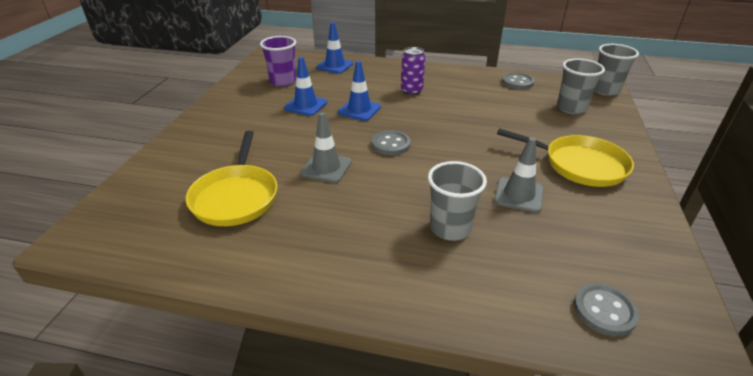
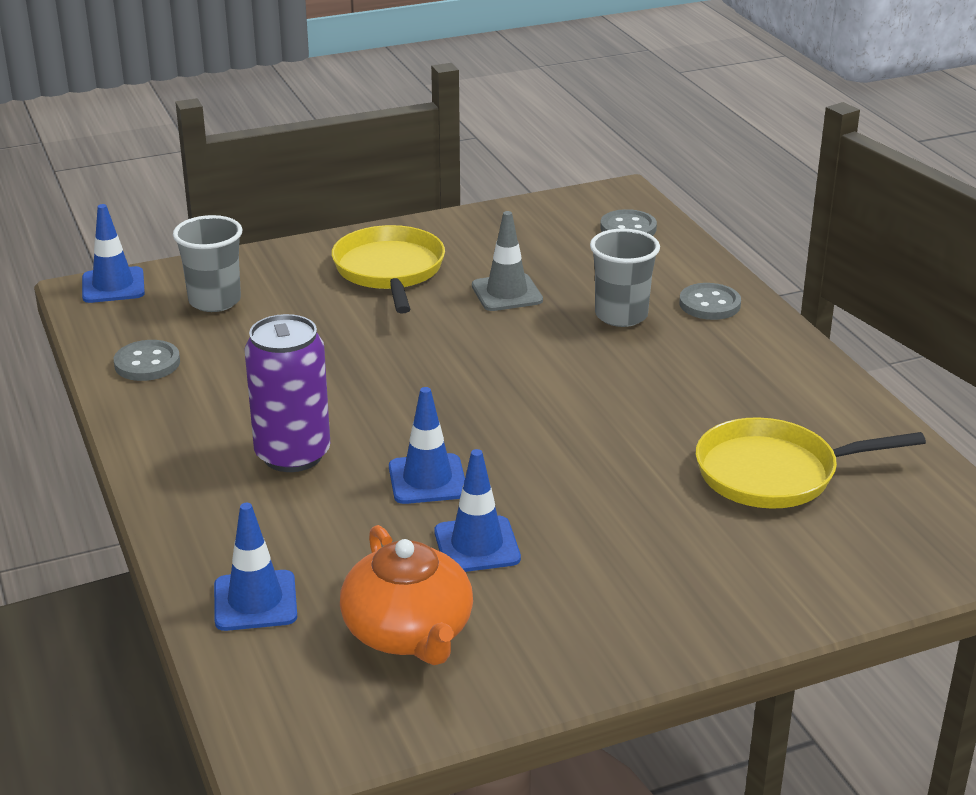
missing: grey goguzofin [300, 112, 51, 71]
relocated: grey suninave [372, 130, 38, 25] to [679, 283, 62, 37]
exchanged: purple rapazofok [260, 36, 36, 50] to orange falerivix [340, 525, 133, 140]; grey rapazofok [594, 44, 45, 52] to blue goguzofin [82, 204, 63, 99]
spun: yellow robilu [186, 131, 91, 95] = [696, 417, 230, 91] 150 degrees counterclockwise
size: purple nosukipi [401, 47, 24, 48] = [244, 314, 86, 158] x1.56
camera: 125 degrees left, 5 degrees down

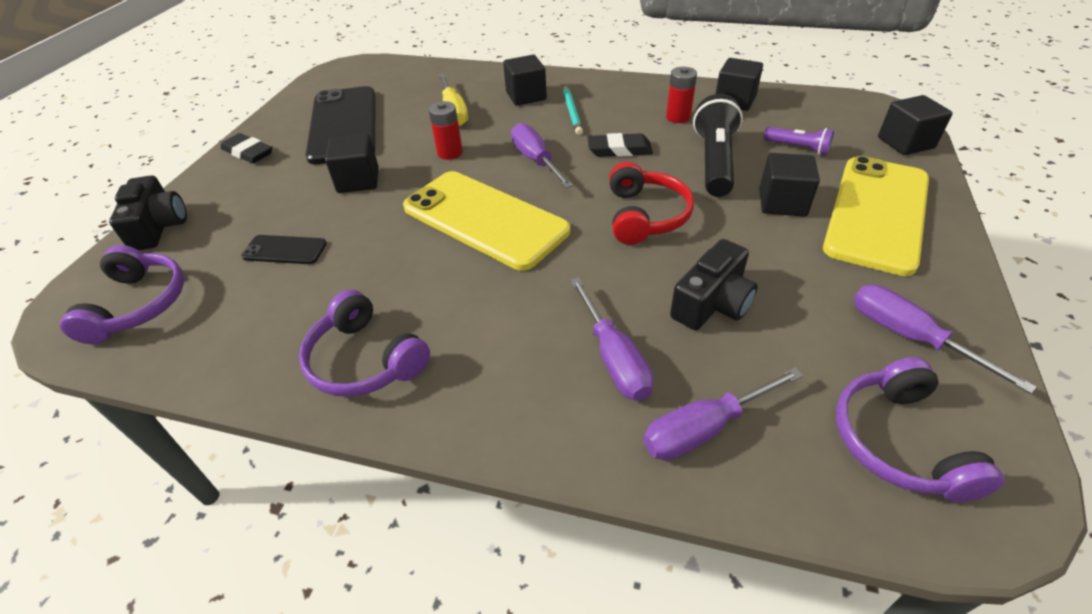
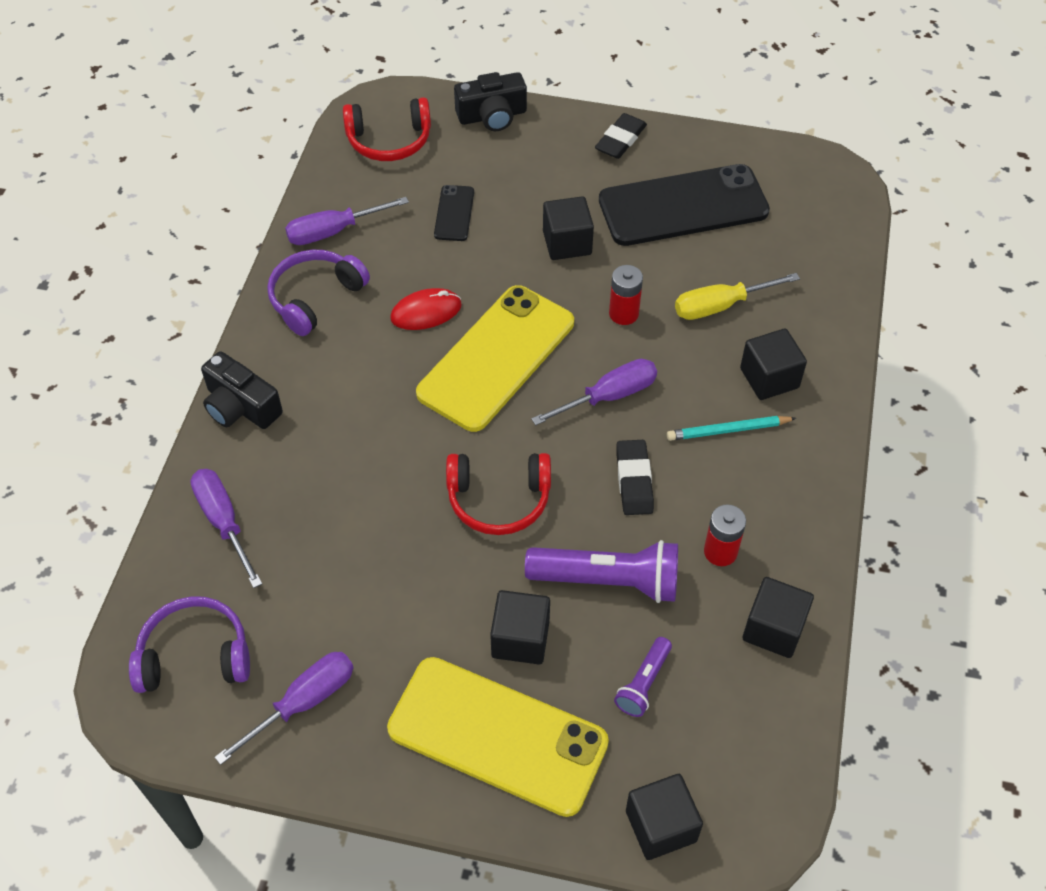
appeared: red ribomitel [390, 288, 72, 42]
relocated: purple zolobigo [570, 277, 83, 124] to [285, 197, 124, 48]; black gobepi [670, 239, 88, 91] to [201, 351, 82, 78]
colour: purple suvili [60, 245, 124, 99] to red suvili [343, 97, 88, 64]; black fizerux [693, 94, 50, 103] to purple fizerux [525, 540, 153, 63]
camera: 85 degrees right, 10 degrees up

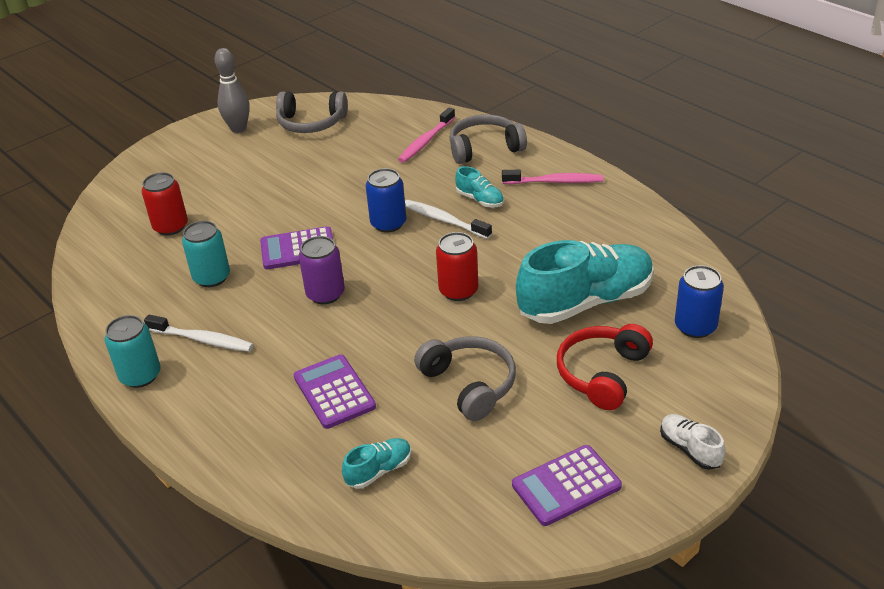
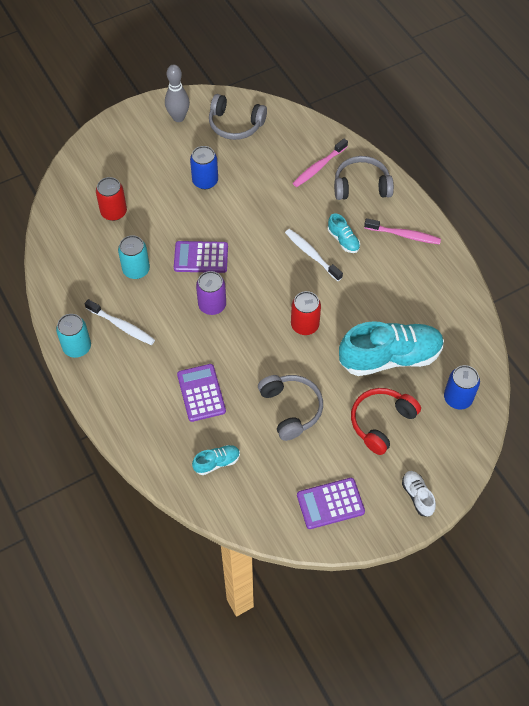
relocated: blue nosukipi [366, 168, 40, 64] to [190, 146, 28, 43]
camera: 10 degrees right, 20 degrees up

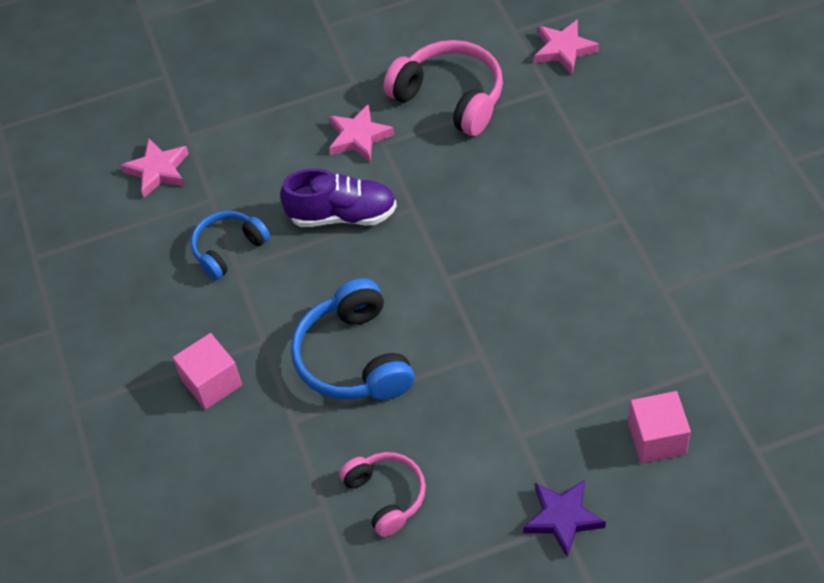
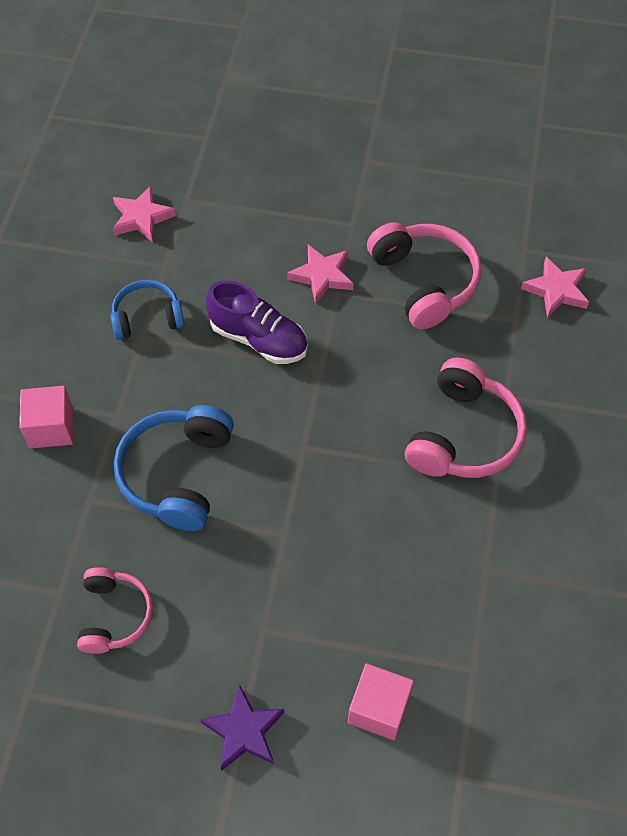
appeared: pink suvili [405, 358, 122, 120]
camera: 25 degrees right, 5 degrees up

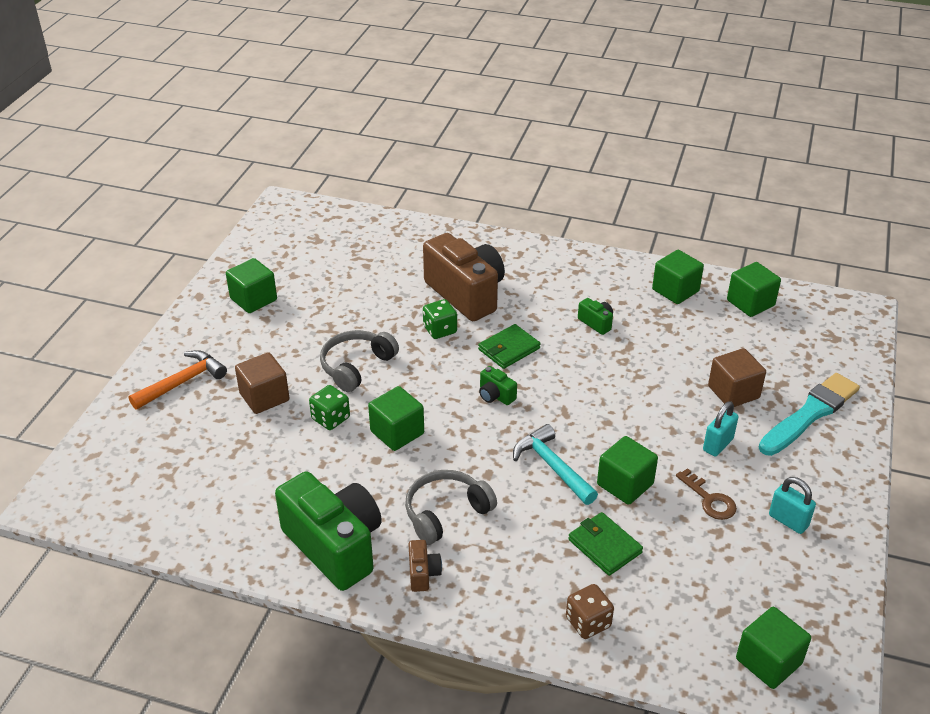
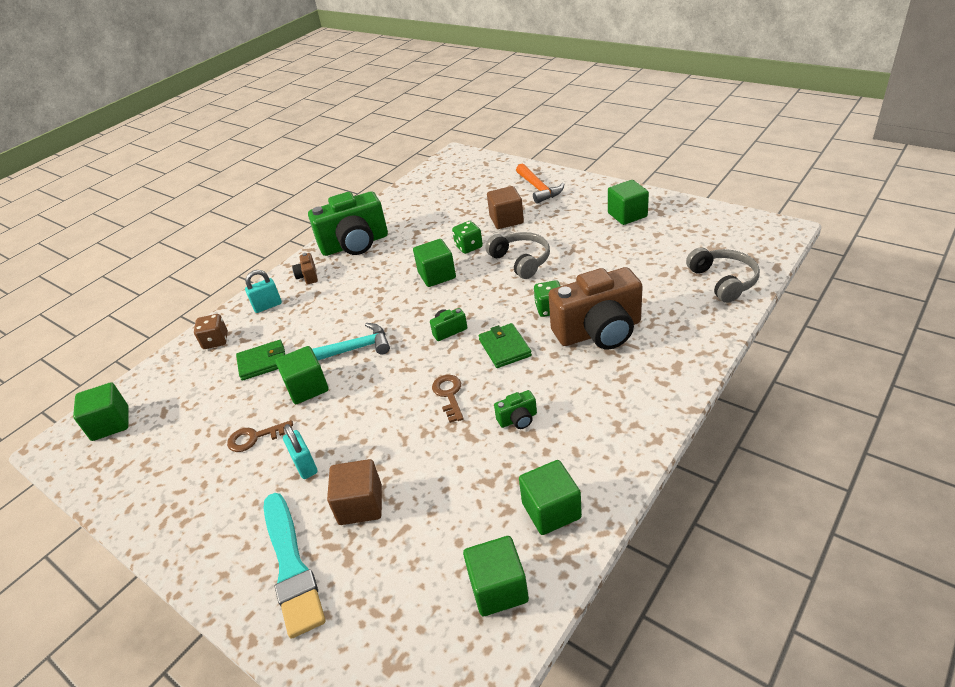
appeared: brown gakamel [432, 375, 32, 48]
relocated: grey suvili [405, 470, 92, 75] to [686, 247, 74, 56]; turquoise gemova [769, 477, 47, 57] to [245, 270, 37, 43]
spun: brown gobepi [409, 540, 33, 52] = [292, 253, 26, 31] 60 degrees clockwise
camera: 115 degrees right, 0 degrees up

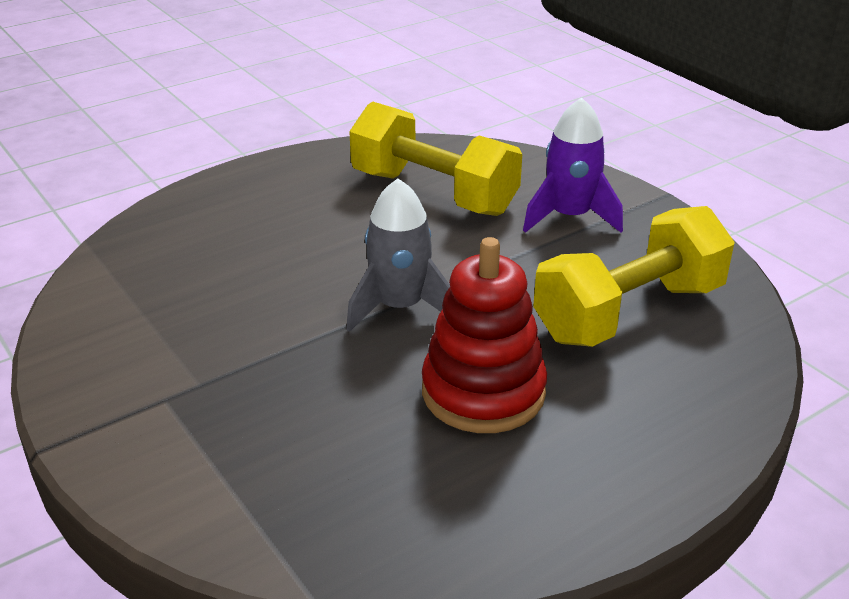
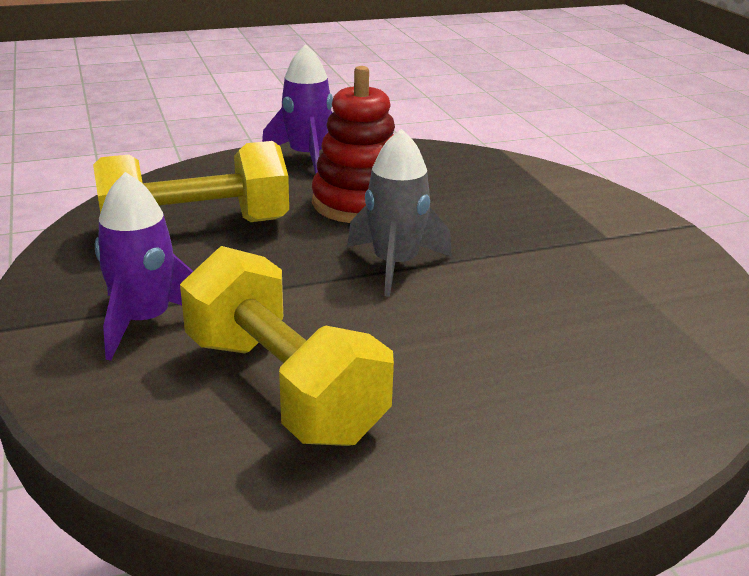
appeared: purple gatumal [262, 44, 71, 130]
camera: 165 degrees left, 5 degrees down

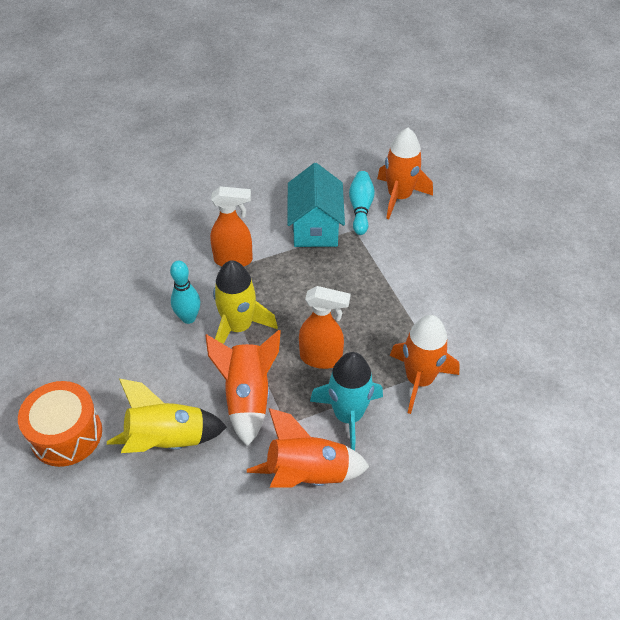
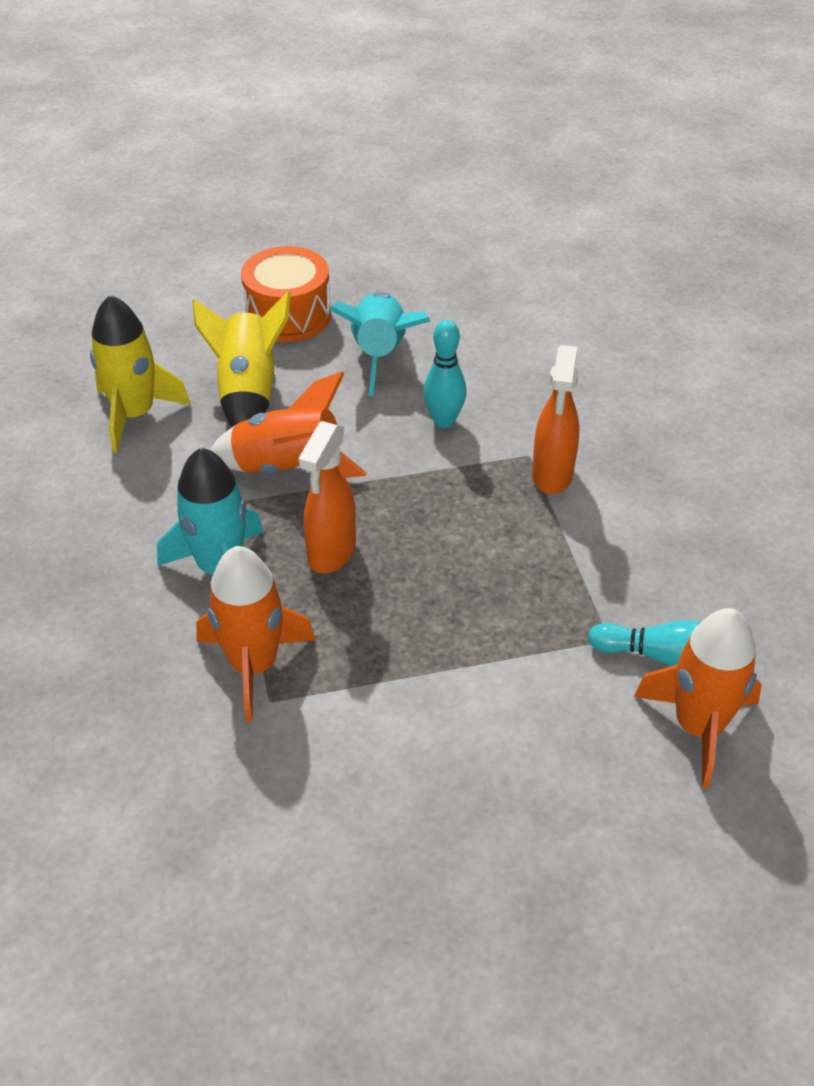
missing: orange gatumal [247, 408, 123, 80]; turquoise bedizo [287, 163, 58, 84]
appeared: turquoise gatumal [329, 292, 101, 104]
relocated: yellow gatumal [213, 260, 65, 84] to [90, 295, 101, 158]
camera: 100 degrees right, 5 degrees down

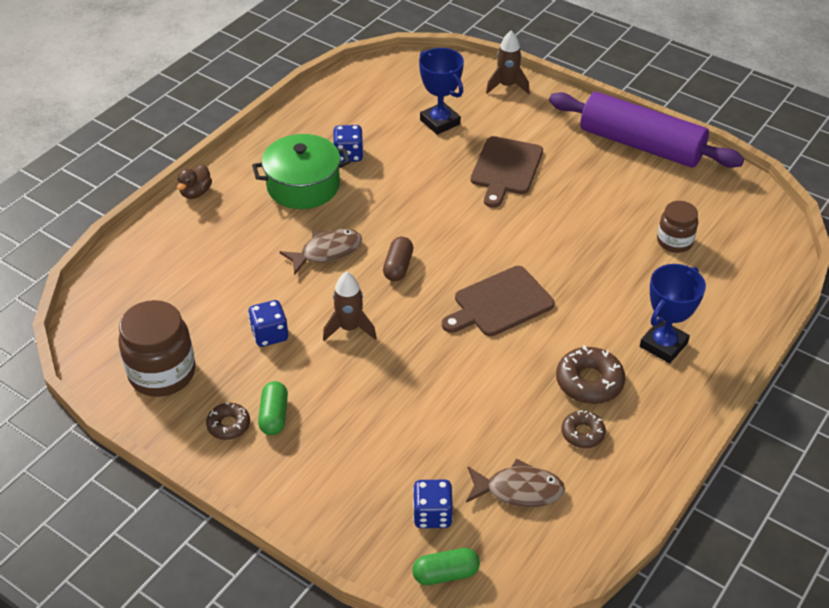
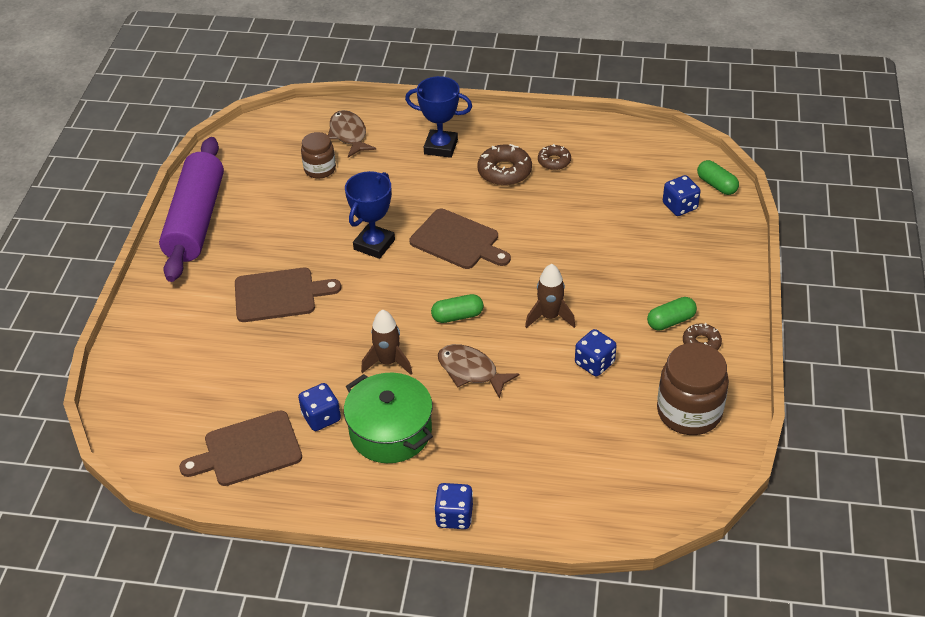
appeared: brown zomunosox [179, 410, 123, 76]
relocated: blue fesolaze [419, 48, 45, 87] to [345, 171, 50, 88]; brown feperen [466, 458, 99, 49] to [328, 110, 48, 48]; brown gatumal [486, 31, 44, 63] to [361, 309, 52, 66]
exchanged: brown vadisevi [177, 164, 35, 35] to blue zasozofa [434, 483, 39, 46]
colour: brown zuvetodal [383, 237, 30, 44] to green zuvetodal [431, 294, 53, 29]
camera: 115 degrees left, 0 degrees up

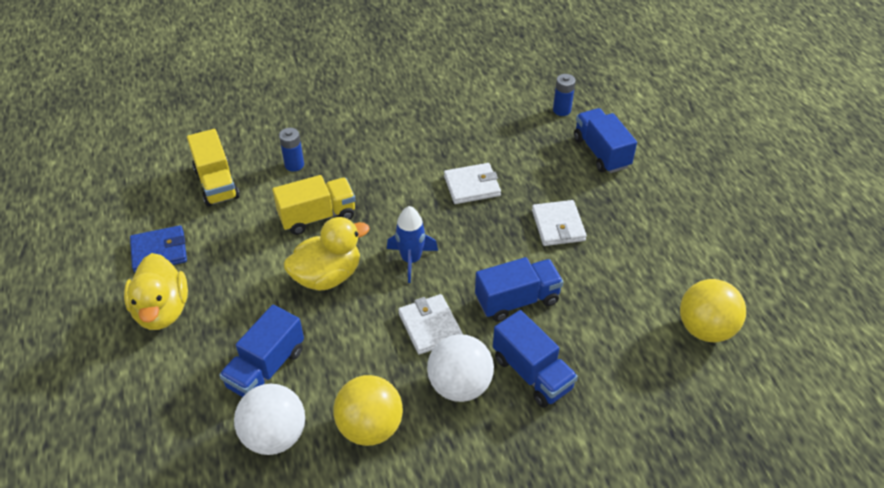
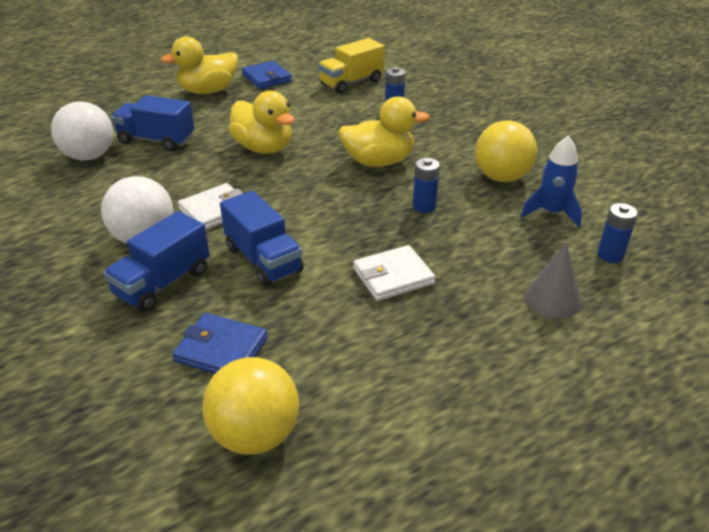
missing: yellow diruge [272, 175, 84, 60]
appeared: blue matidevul [172, 313, 96, 61]; yellow vadisevi [338, 96, 91, 71]
relocated: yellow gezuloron [333, 375, 70, 71] to [475, 121, 62, 61]; blue gatumal [387, 206, 51, 77] to [521, 136, 61, 91]
exchanged: white matidevul [444, 163, 57, 41] to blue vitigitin [413, 158, 27, 55]; blue diruge [574, 108, 63, 65] to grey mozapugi [525, 243, 56, 76]
camera: 75 degrees right, 10 degrees down

